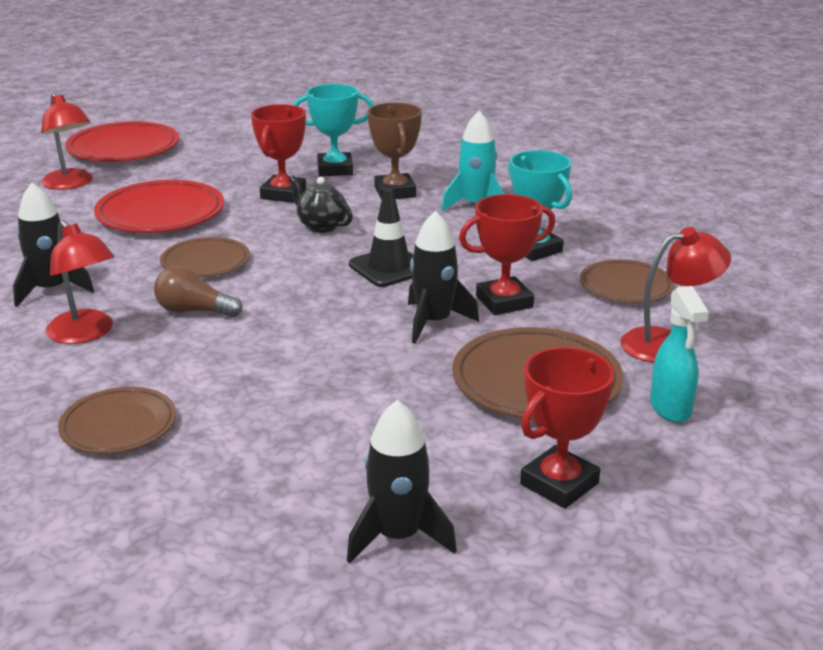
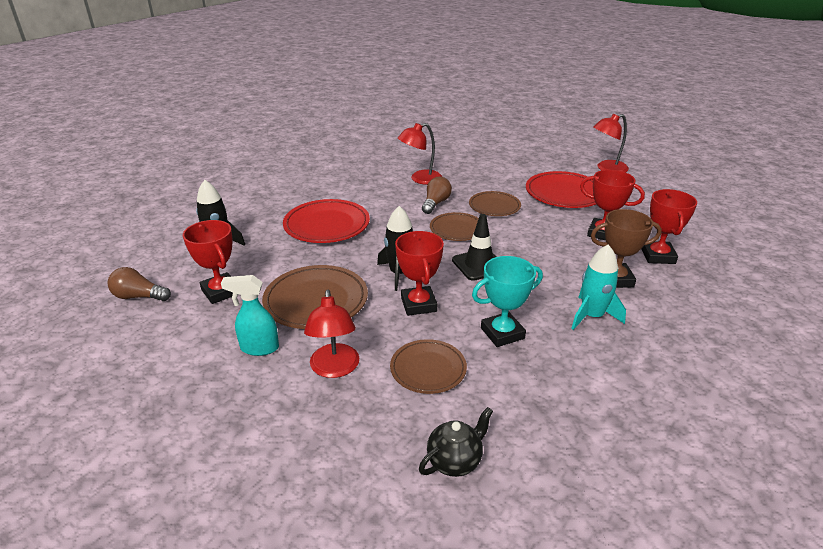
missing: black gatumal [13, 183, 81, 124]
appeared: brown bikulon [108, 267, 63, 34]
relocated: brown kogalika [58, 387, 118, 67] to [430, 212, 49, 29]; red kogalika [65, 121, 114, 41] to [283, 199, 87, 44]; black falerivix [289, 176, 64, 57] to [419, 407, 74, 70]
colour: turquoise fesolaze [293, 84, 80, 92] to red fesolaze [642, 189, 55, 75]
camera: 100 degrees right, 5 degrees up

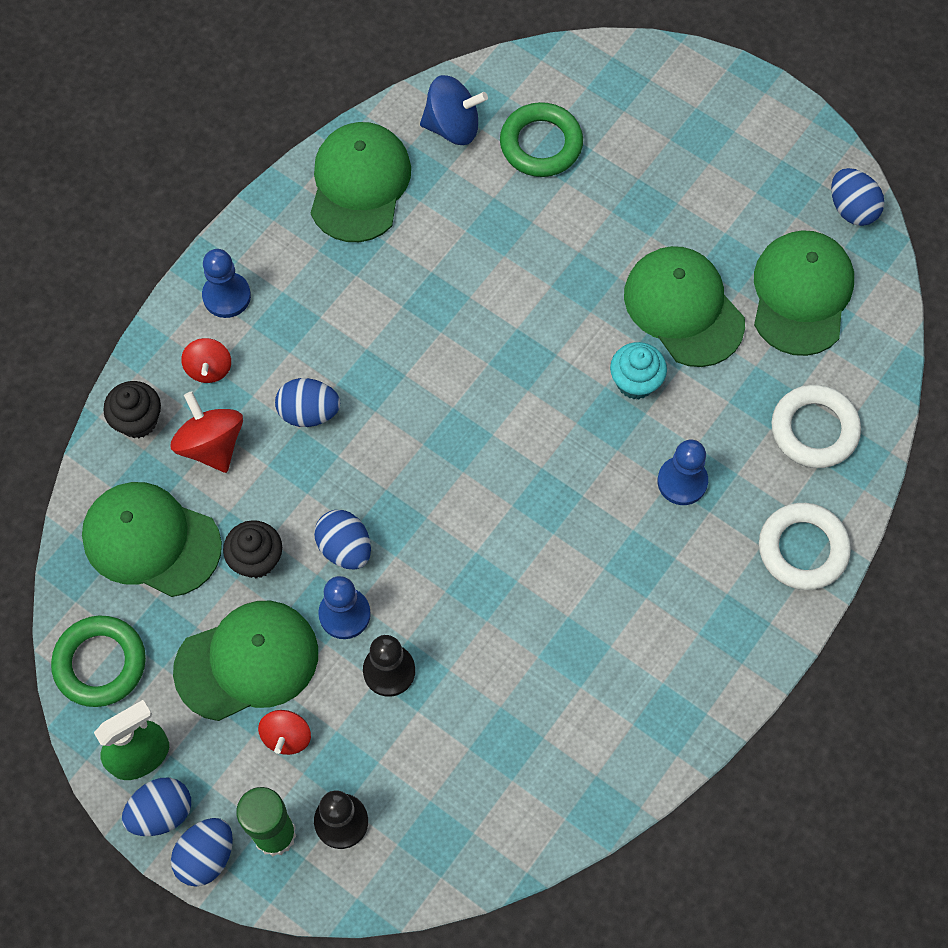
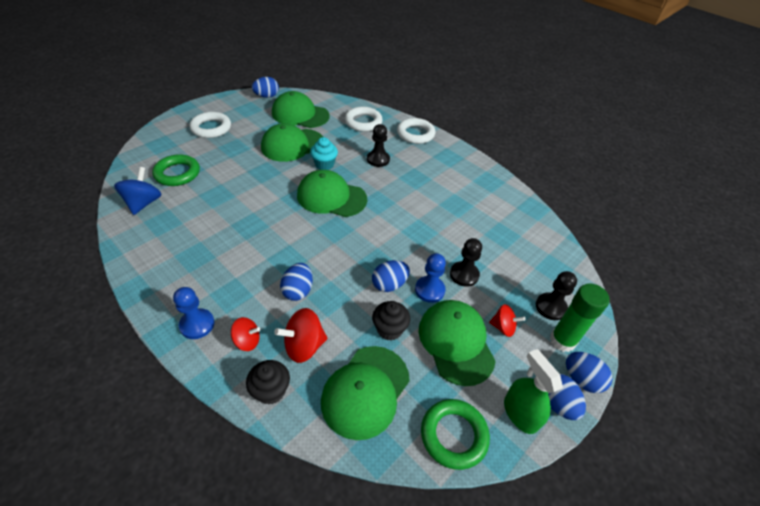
appeared: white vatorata [189, 112, 42, 26]
relocated: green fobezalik [311, 122, 100, 120] to [297, 170, 70, 47]
colour: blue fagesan [657, 440, 51, 65] to black fagesan [367, 124, 23, 43]
camera: 85 degrees left, 20 degrees down

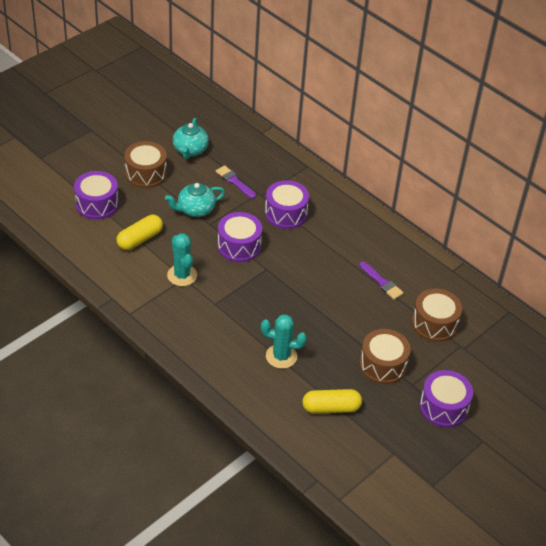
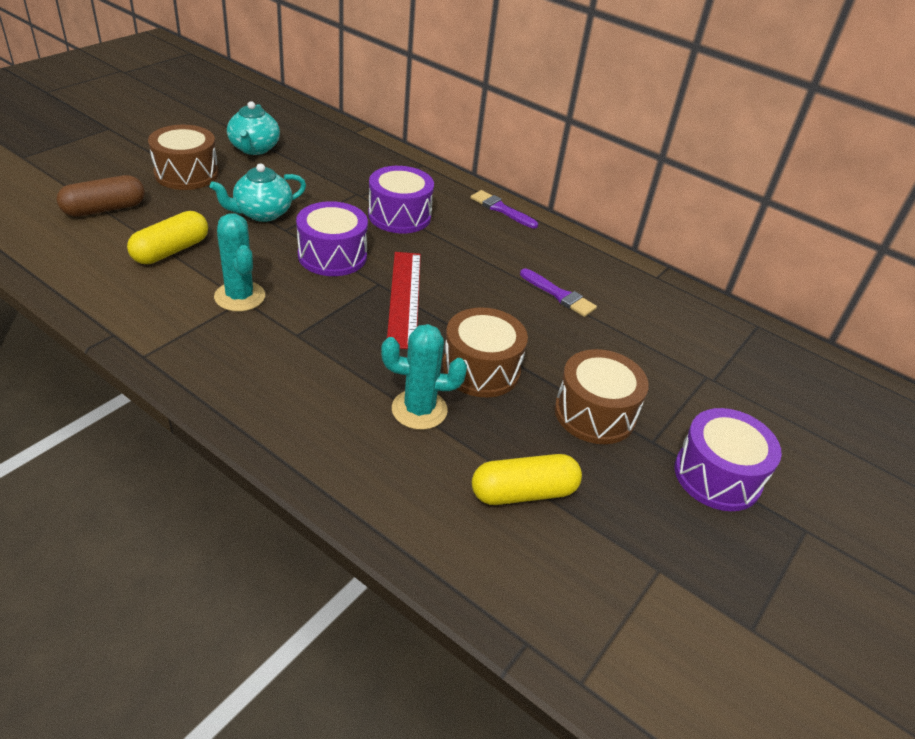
appeared: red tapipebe [387, 252, 34, 97]
relocated: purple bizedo [216, 165, 40, 34] to [471, 190, 67, 38]; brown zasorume [412, 289, 50, 53] to [442, 307, 86, 90]
exchanged: purple zasorume [74, 171, 45, 49] to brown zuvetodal [57, 175, 88, 42]
camera: 10 degrees left, 5 degrees down

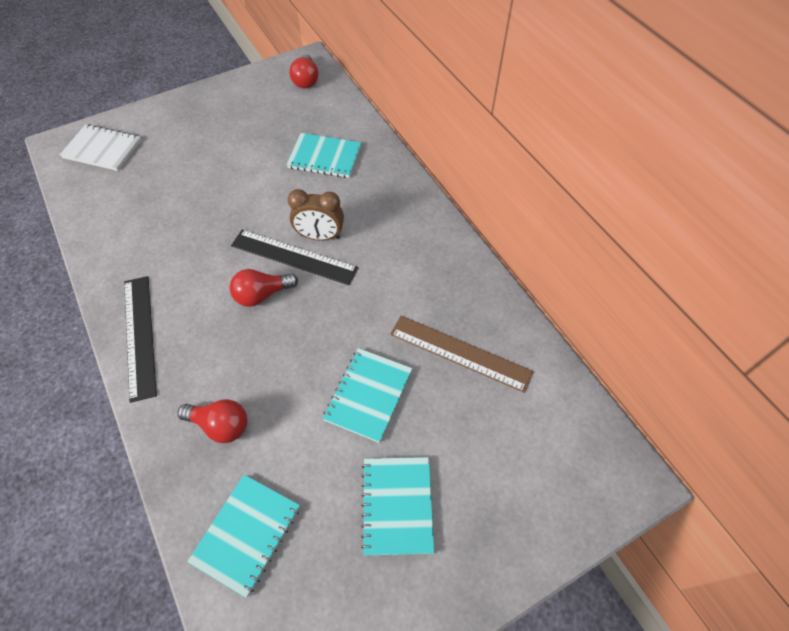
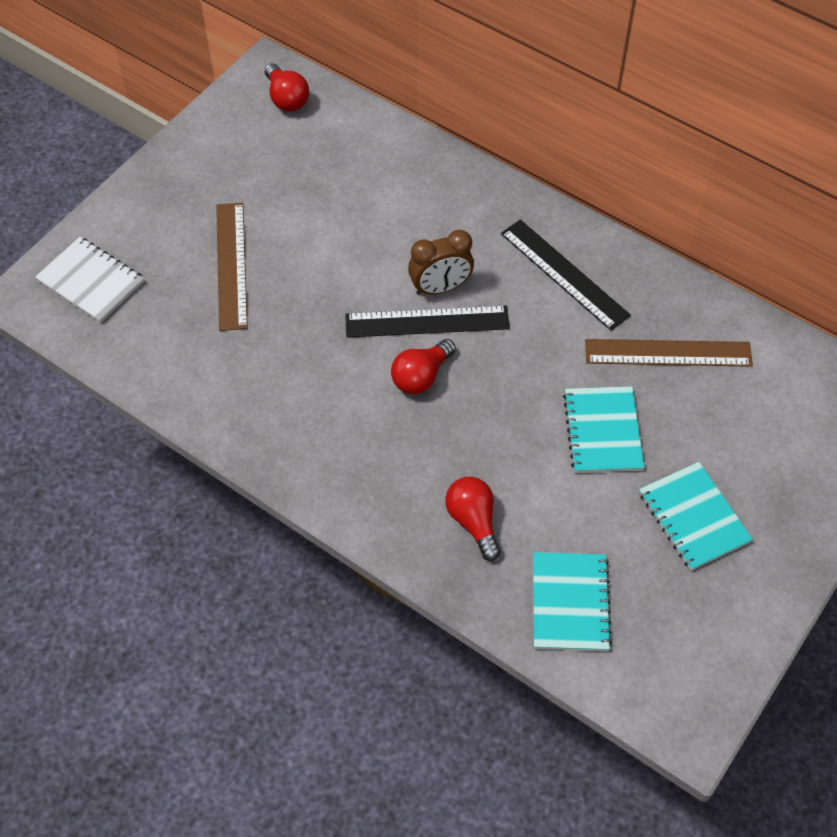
missing: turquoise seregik [286, 133, 75, 45]
appeared: brown tapipebe [216, 203, 32, 128]
relocated: black tapipebe [124, 276, 33, 127] to [501, 219, 130, 112]
spun: white seregik [60, 124, 81, 47] = [35, 237, 109, 86] 45 degrees clockwise; red bikulon [177, 399, 70, 44] = [445, 477, 56, 84] 105 degrees counterclockwise
camera: 25 degrees left, 0 degrees up

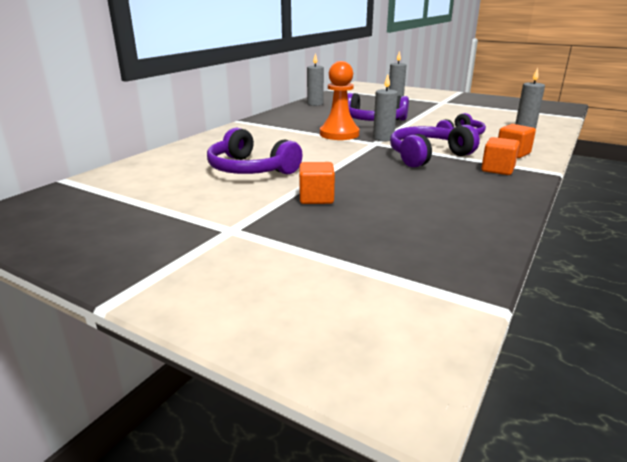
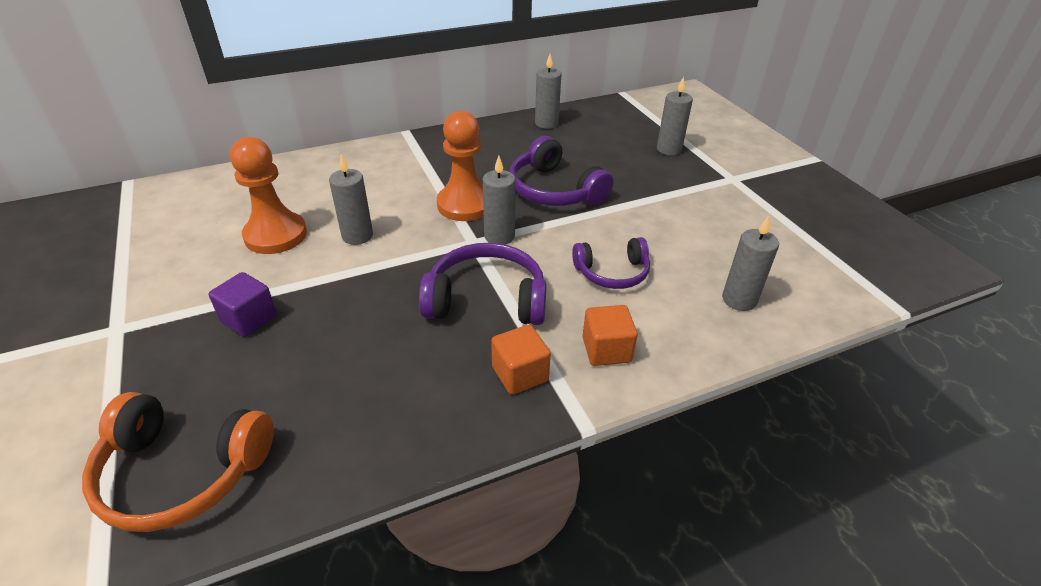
appeared: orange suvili [82, 392, 192, 140]; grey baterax [329, 154, 44, 91]
exchanged: purple suvili [207, 128, 96, 47] to orange fagesan [230, 137, 77, 117]
colour: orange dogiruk [299, 162, 36, 42] to purple dogiruk [209, 272, 68, 65]
camera: 35 degrees right, 15 degrees up

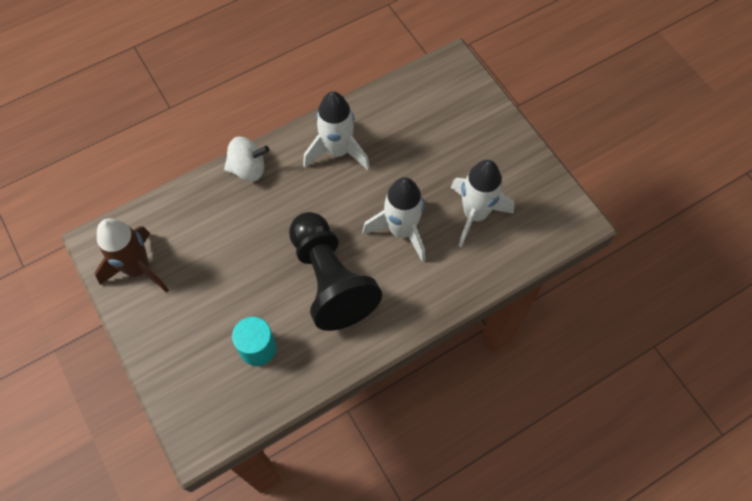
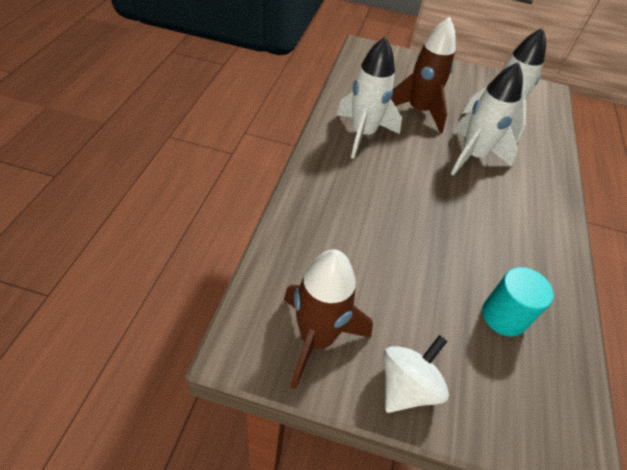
missing: black fagesan [289, 212, 93, 119]
appeared: brown gatumal [391, 17, 65, 116]
relocated: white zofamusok [224, 137, 45, 45] to [384, 335, 65, 78]
camera: 50 degrees left, 15 degrees down

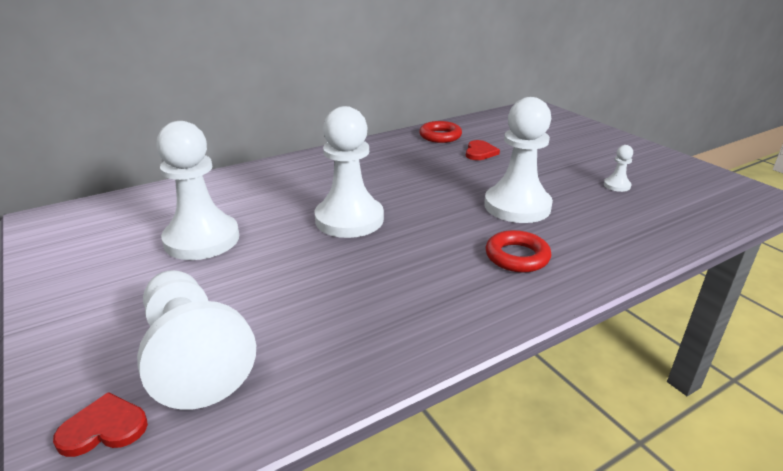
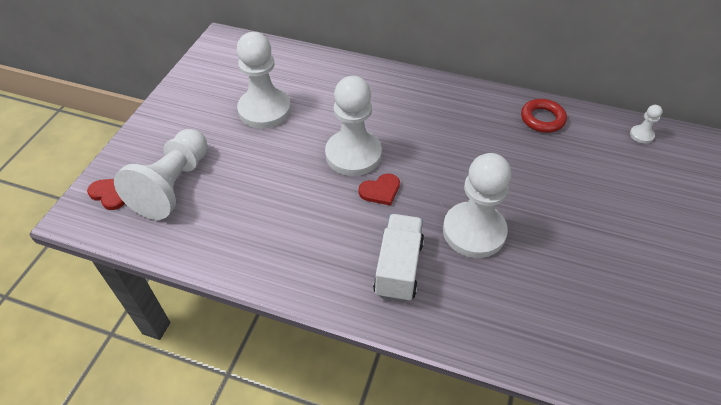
relocated: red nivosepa [466, 140, 34, 20] to [359, 173, 41, 33]; white fagesan [604, 145, 29, 47] to [630, 105, 33, 39]
exchanged: red vatorata [486, 230, 66, 43] to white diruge [373, 214, 51, 88]
camera: 50 degrees right, 20 degrees up

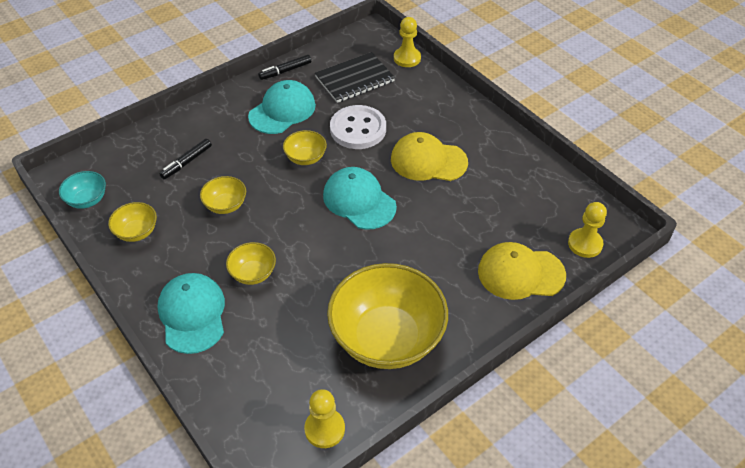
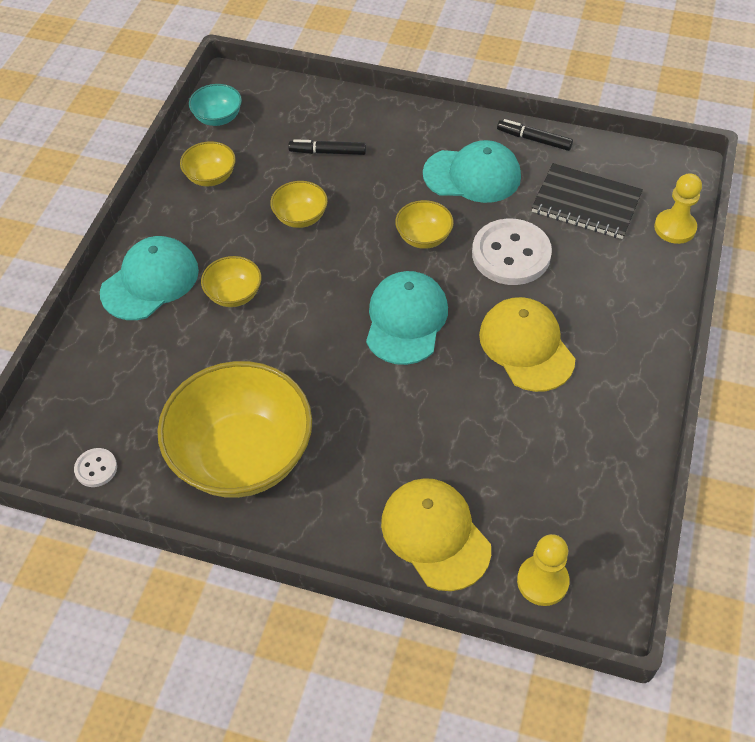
exchanged: yellow fagesan [304, 389, 41, 59] to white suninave [74, 448, 43, 39]
camera: 55 degrees right, 5 degrees up

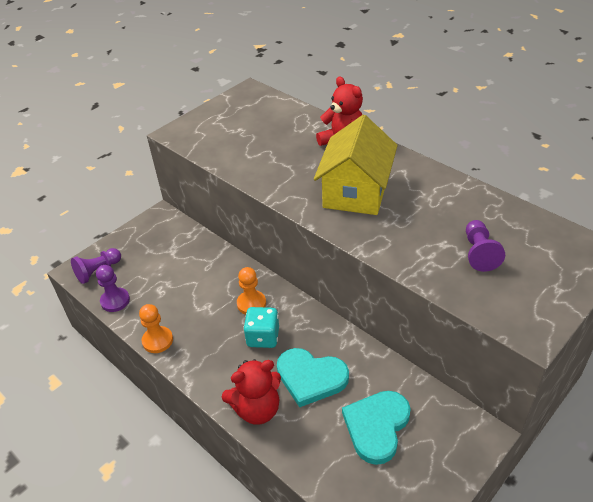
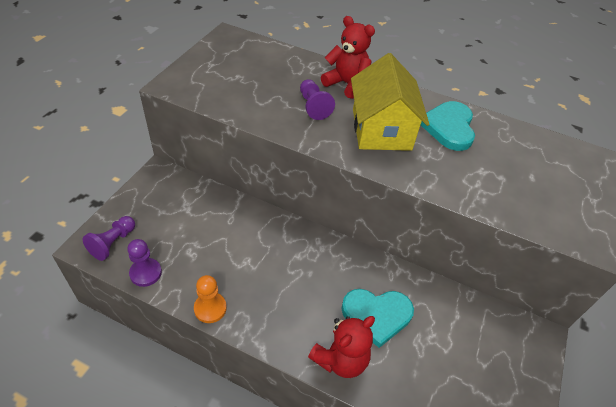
missing: orange fagesan [237, 267, 29, 48]; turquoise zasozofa [243, 307, 36, 41]
relocated: turquoise nivosepa [342, 391, 69, 74] to [421, 101, 54, 50]; purple fagesan [466, 220, 39, 52] to [300, 79, 35, 41]
camera: 25 degrees left, 5 degrees up

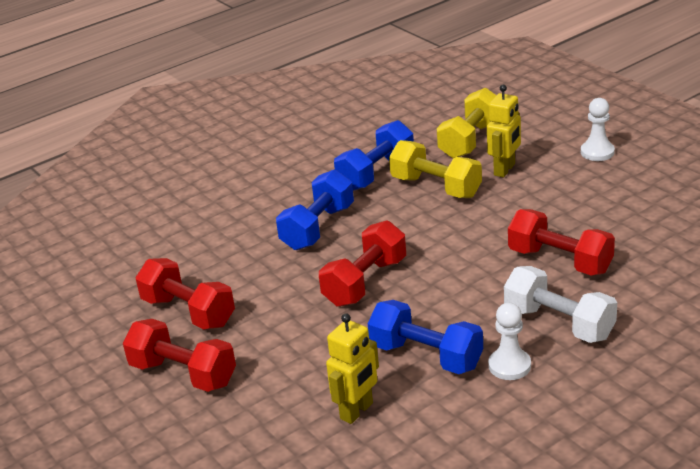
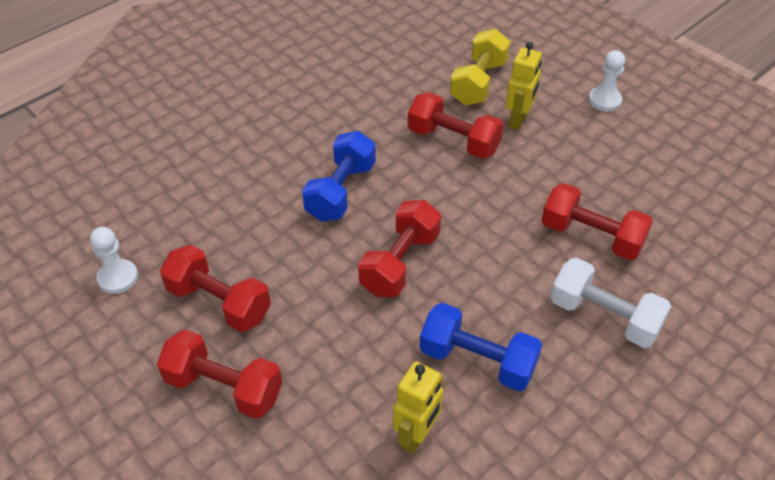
missing: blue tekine [334, 120, 80, 71]
relocated: white fagesan [488, 303, 43, 77] to [90, 227, 48, 67]
colour: yellow tekine [389, 140, 93, 58] to red tekine [408, 92, 96, 67]
camera: 10 degrees left, 15 degrees up

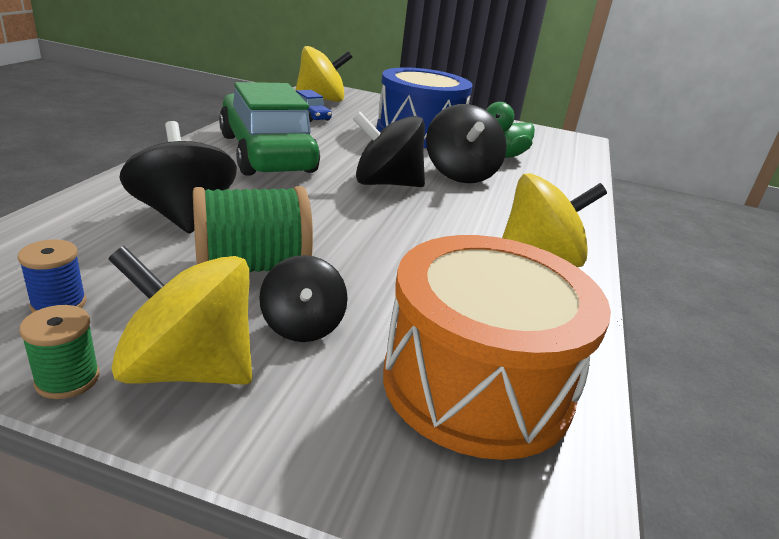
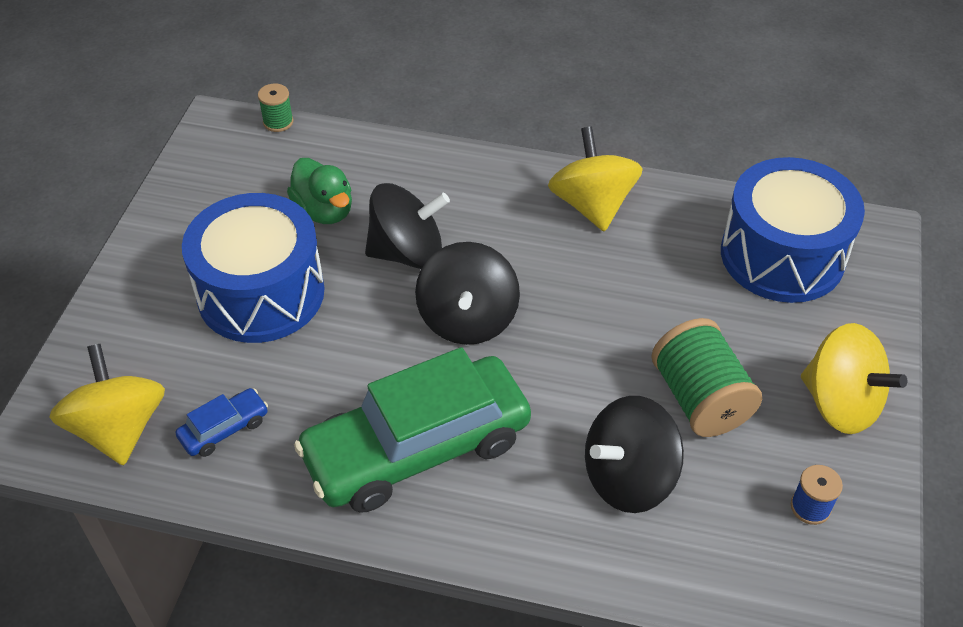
missing: black zofamusok [259, 255, 89, 87]
relocated: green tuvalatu [19, 305, 81, 94] to [258, 83, 35, 49]
colour: orange zasorume [383, 235, 228, 225] to blue zasorume [721, 157, 144, 146]
spun: yellow zofamusok [108, 246, 144, 139] = [801, 323, 106, 111] 60 degrees counterclockwise
camera: 90 degrees left, 20 degrees up

